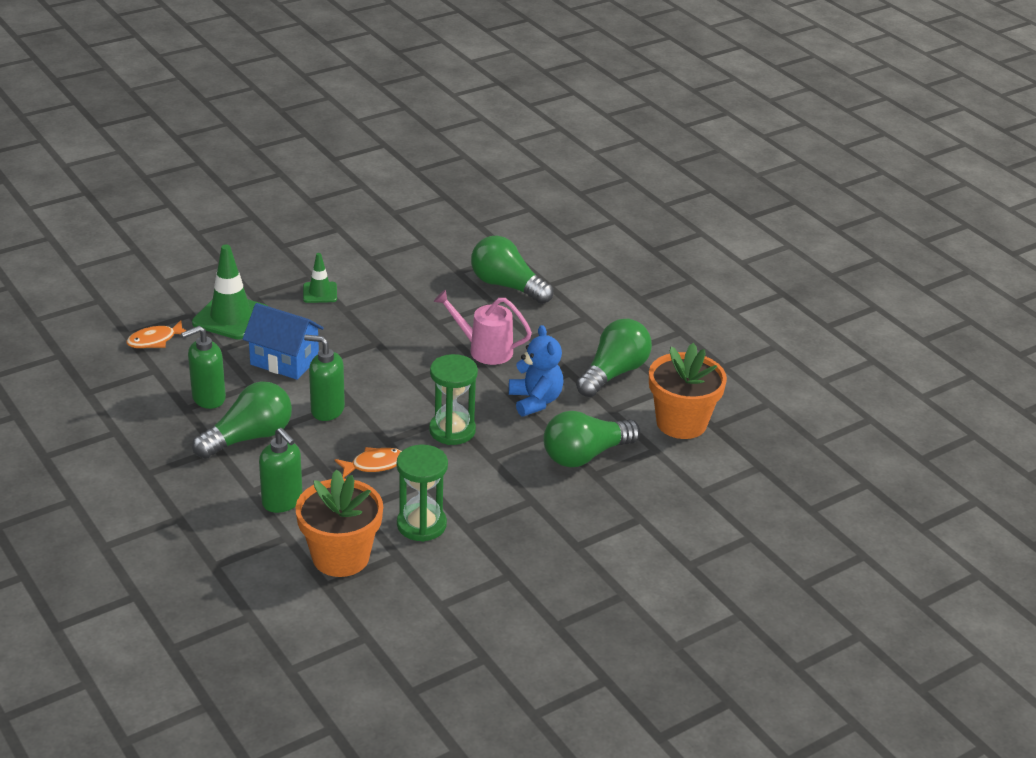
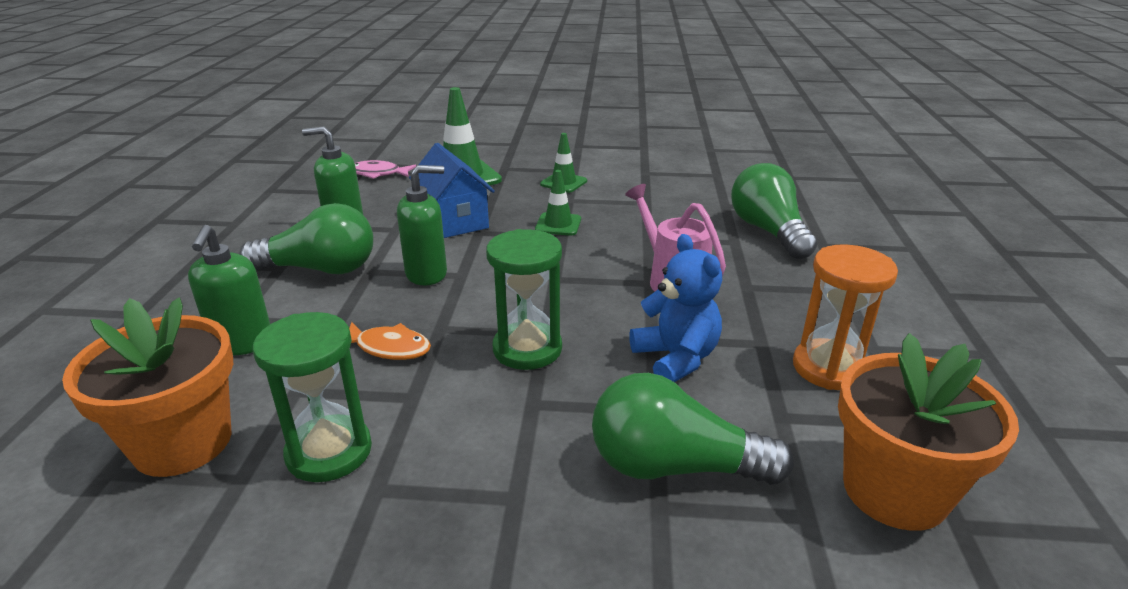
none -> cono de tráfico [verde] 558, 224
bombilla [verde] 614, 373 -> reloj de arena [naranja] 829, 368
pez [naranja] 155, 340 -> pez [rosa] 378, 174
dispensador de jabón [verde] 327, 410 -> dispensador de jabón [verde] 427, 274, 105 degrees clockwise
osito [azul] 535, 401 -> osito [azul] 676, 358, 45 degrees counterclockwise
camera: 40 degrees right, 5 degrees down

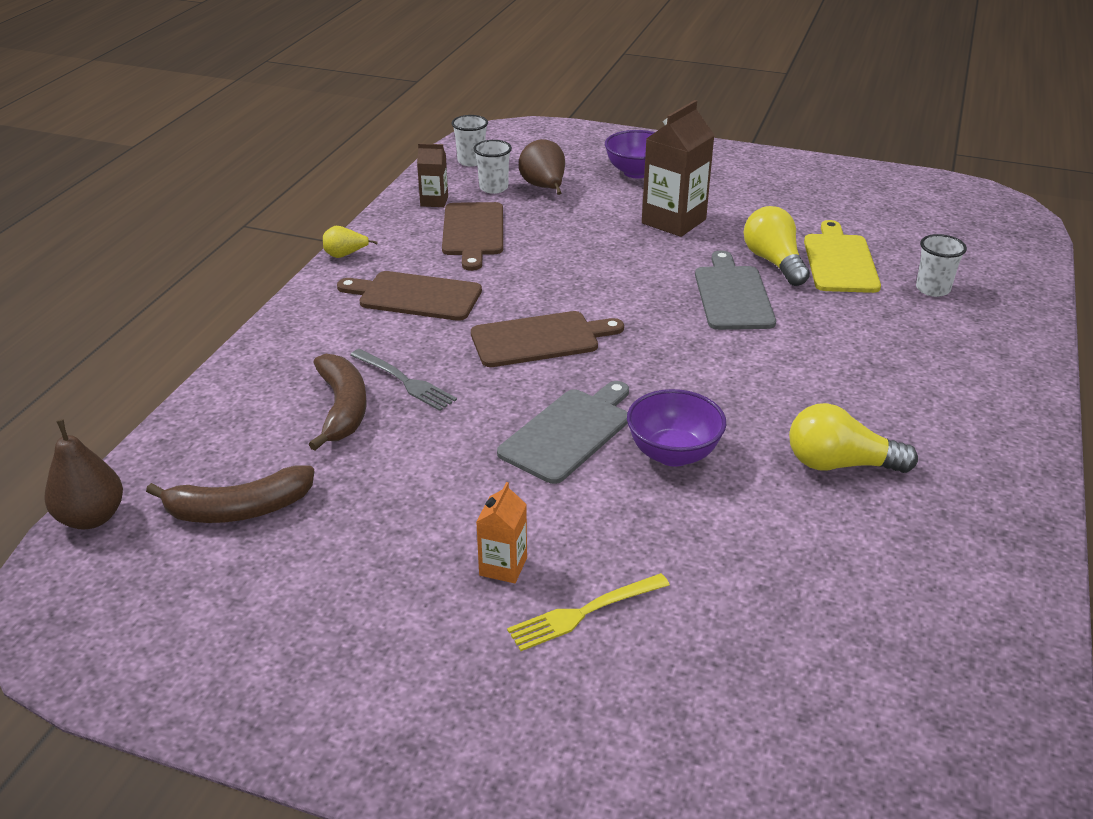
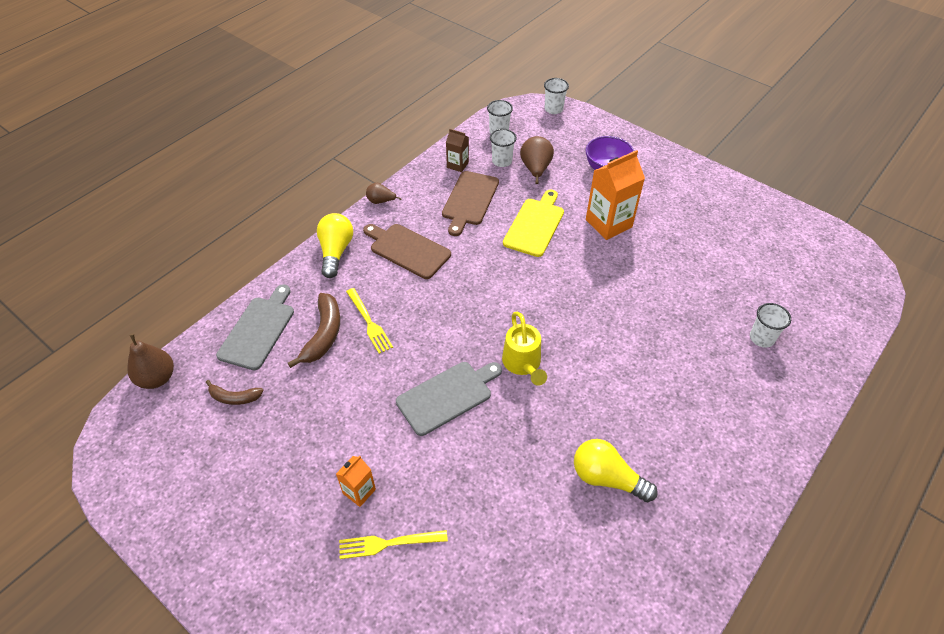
tabla de cortar [marrón] 540, 339 -> none
cuenco [morado] 673, 454 -> none
none -> regadera [amarillo] 523, 364
none -> vaso [blanco] 553, 109
tabla de cortar [gris] 732, 295 -> tabla de cortar [gris] 258, 330, shifted
bombilla [amarillo] 774, 262 -> bombilla [amarillo] 336, 252, shifted
tabla de cortar [amarillo] 839, 261 -> tabla de cortar [amarillo] 535, 225, shifted
pera [amarillo] 345, 255 -> pera [marrón] 381, 201
tenedor [gris] 405, 381 -> tenedor [amarillo] 369, 322
cartón de leche [marrón] 673, 221 -> cartón de leche [naranja] 608, 223
plátano [marrón] 239, 509 -> plátano [marrón] 234, 397, x0.61
camera: 20 degrees right, 15 degrees up

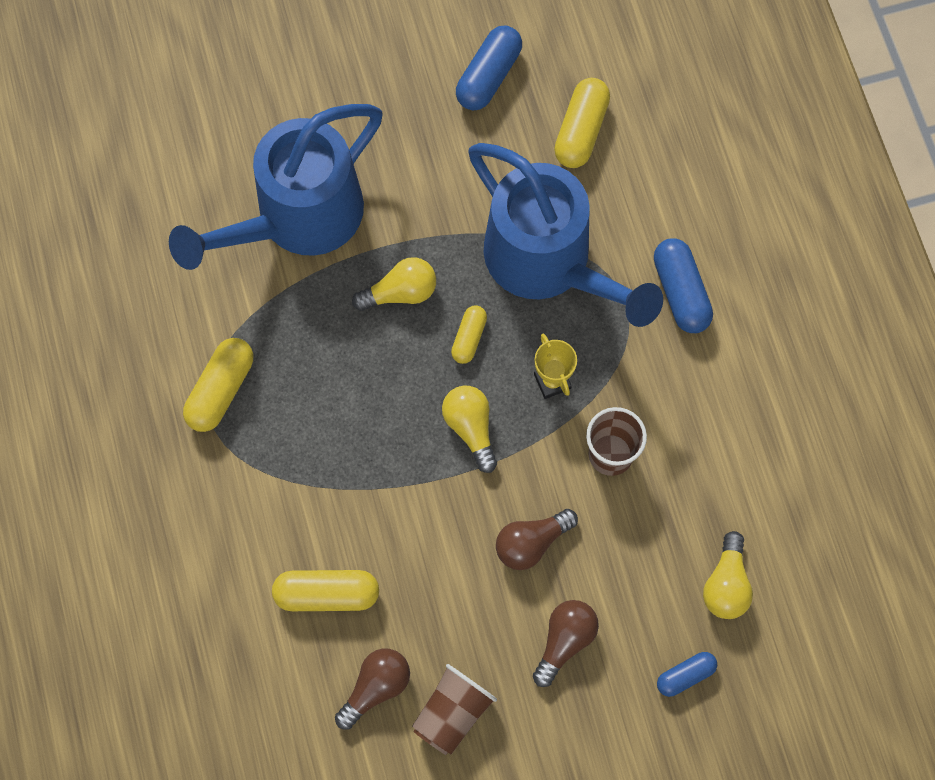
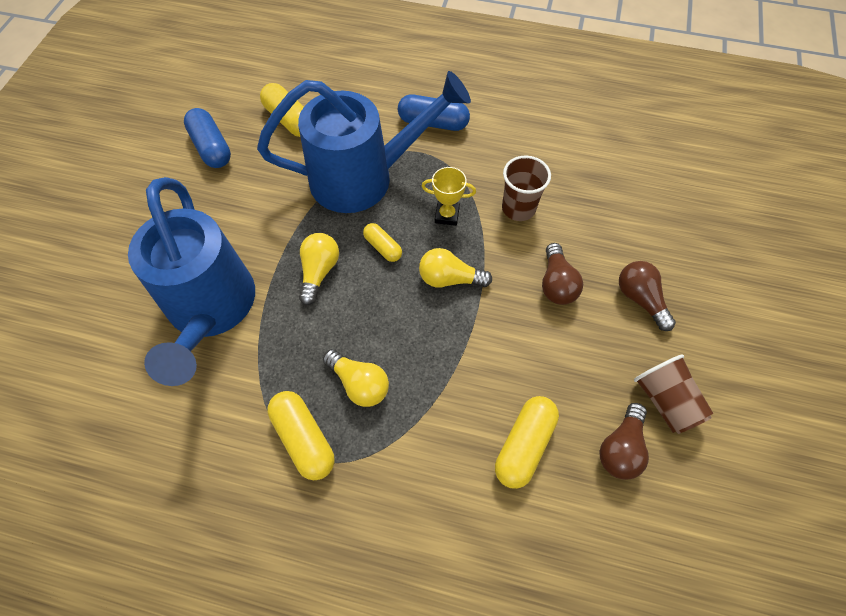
cápsula [azul] 685, 675 -> none
bombilla [amarillo] 726, 584 -> bombilla [amarillo] 359, 383, shifted
bombilla [marrón] 376, 688 -> bombilla [marrón] 621, 448, 135 degrees counterclockwise
camera: 60 degrees left, 10 degrees down

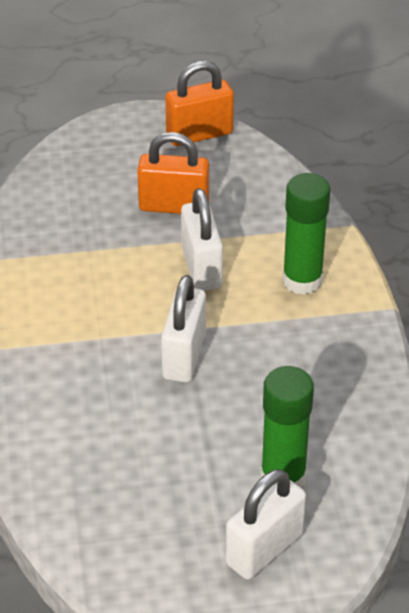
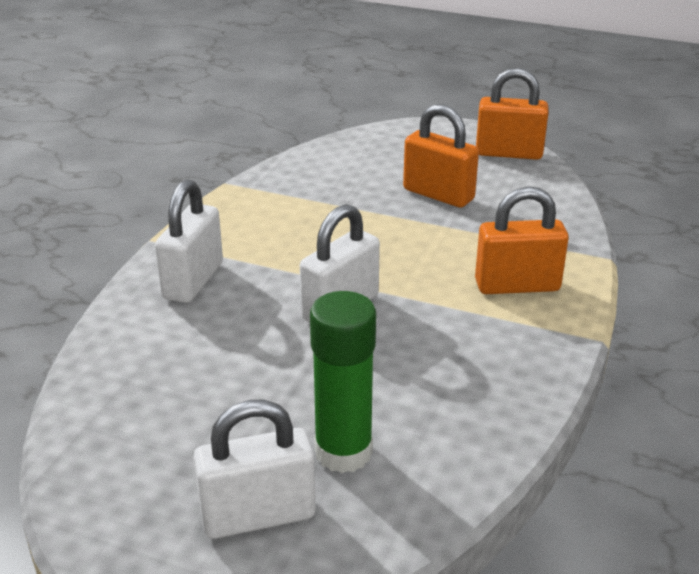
candado [blanco] 201, 268 -> candado [blanco] 193, 281, shifted
barra de pegamento [verde] 302, 280 -> candado [naranja] 517, 286
camera: 30 degrees right, 10 degrees down

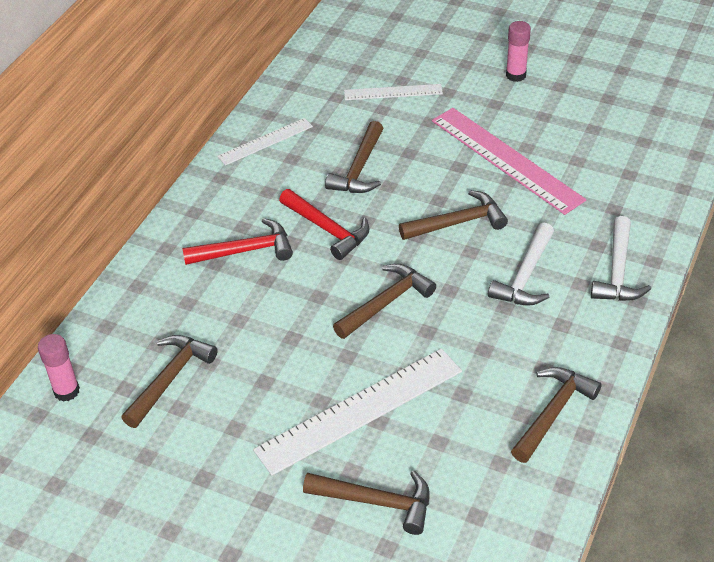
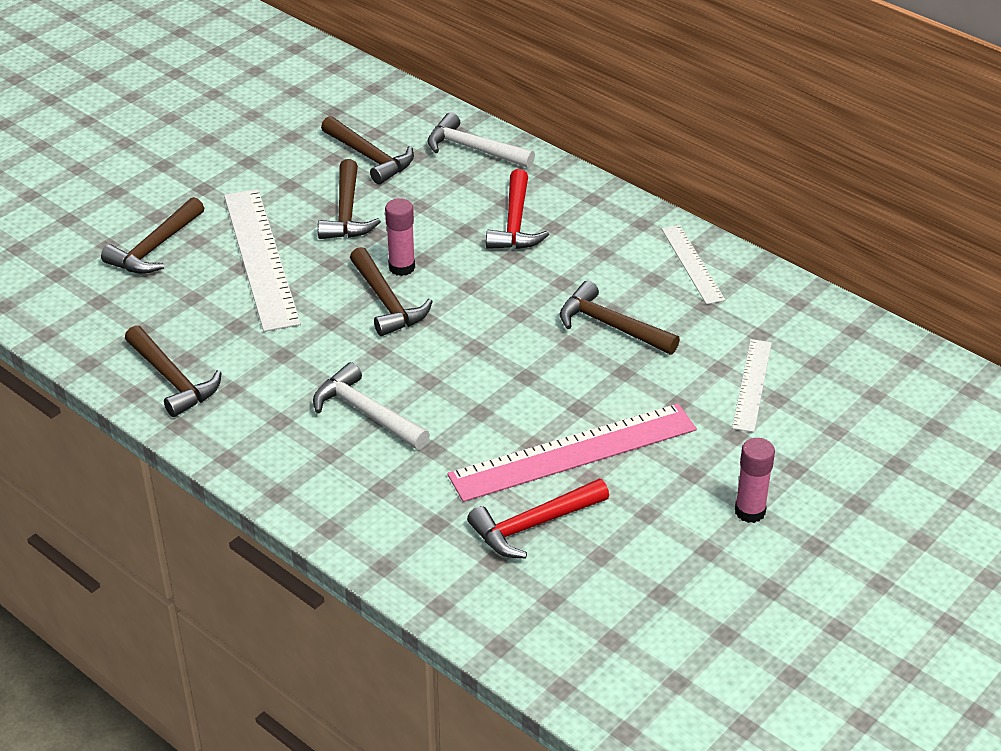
barra de pegamento [rosa] 66, 391 -> barra de pegamento [rosa] 401, 267, shifted
martillo [rojo] 327, 229 -> martillo [rojo] 534, 525, shifted
martillo [marrón] 457, 222 -> martillo [marrón] 347, 212, shifted
martillo [blanco] 618, 271 -> martillo [blanco] 474, 149, shifted
camera: 105 degrees right, 5 degrees down

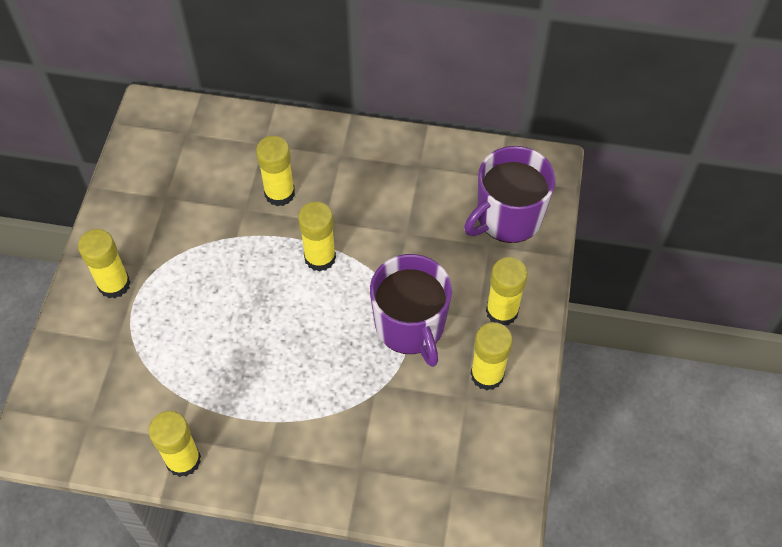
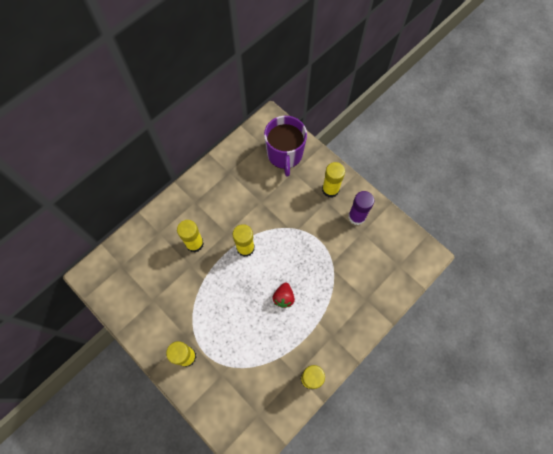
taza [morado] 410, 326 -> none
none -> fresa [rojo] 283, 297
barra de pegamento [amarillo] 487, 375 -> barra de pegamento [morado] 356, 216
camera: 55 degrees left, 10 degrees up

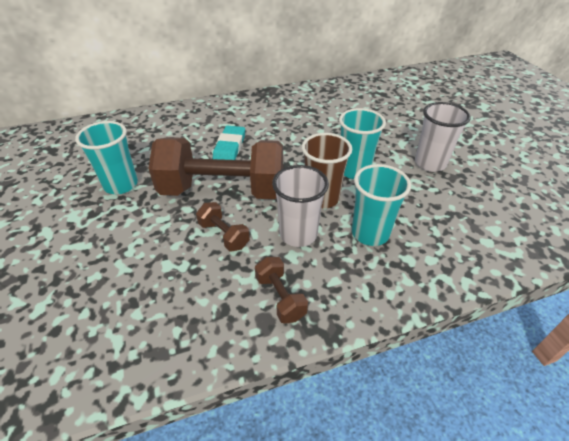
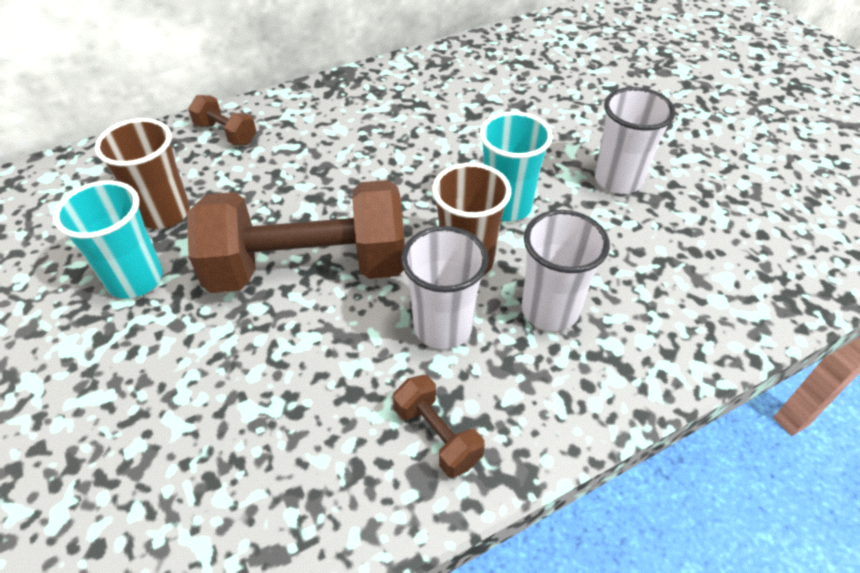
goma de borrar [turquesa] 229, 148 -> none
none -> vaso [marrón] 165, 213
mancuerna [marrón] 224, 235 -> mancuerna [marrón] 226, 133, shifted
vaso [turquesa] 370, 233 -> vaso [blanco] 550, 310
camera: 10 degrees left, 5 degrees up

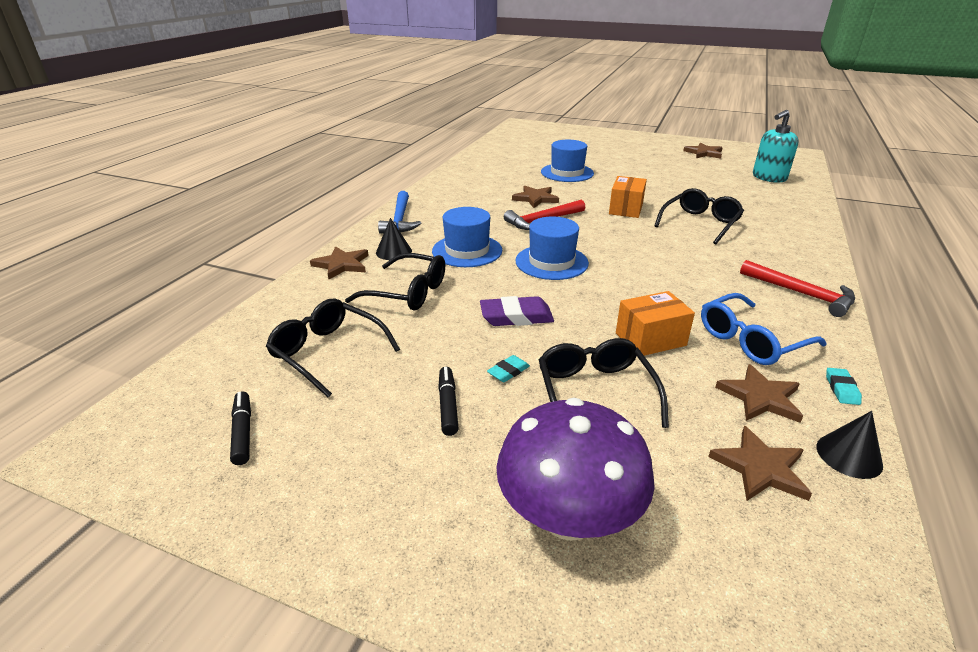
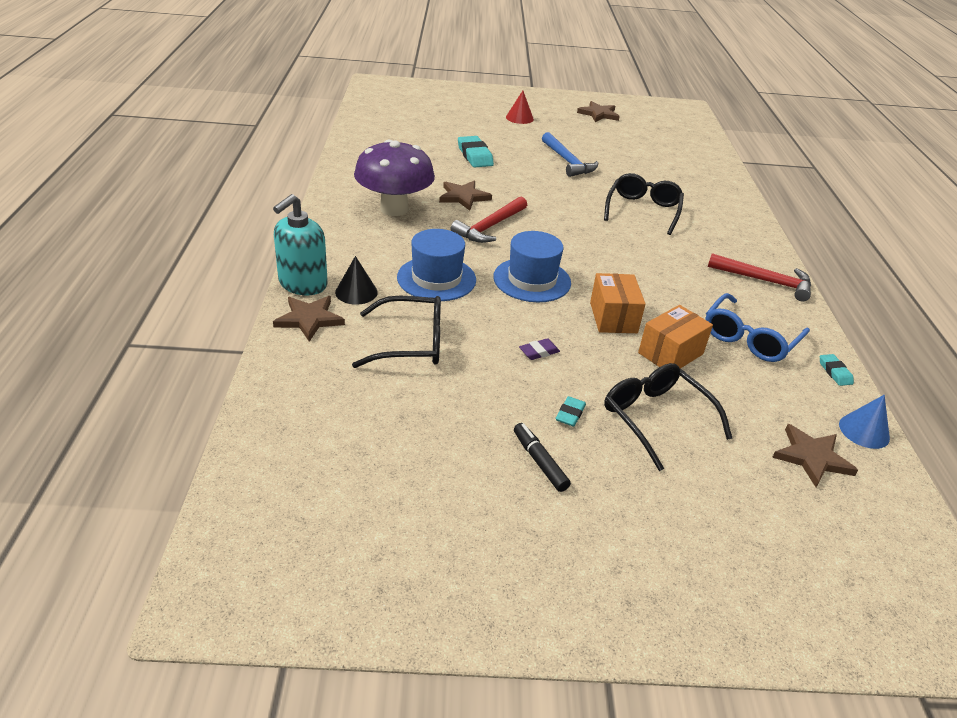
rotulador [negro] 243, 432 -> none
gafas [negro] 328, 352 -> none
estrella [marrón] 760, 397 -> none
none -> cono [rojo] 519, 118
martillo [azul] 400, 220 -> martillo [azul] 567, 161, shifted
seta [morado] 568, 517 -> seta [morado] 394, 209, shifted
caja [naranja] 626, 209 -> caja [naranja] 613, 317, shifted
dispensador de jabón [turquesa] 769, 178 -> dispensador de jabón [turquesa] 302, 284, shifted
sombrero [azul] 567, 173 -> goma de borrar [turquesa] 474, 156
cono [negro] 849, 455 -> cono [azul] 864, 431
goma de borrar [morado] 516, 317 -> goma de borrar [morado] 539, 352, x0.54
camera: 25 degrees left, 5 degrees up

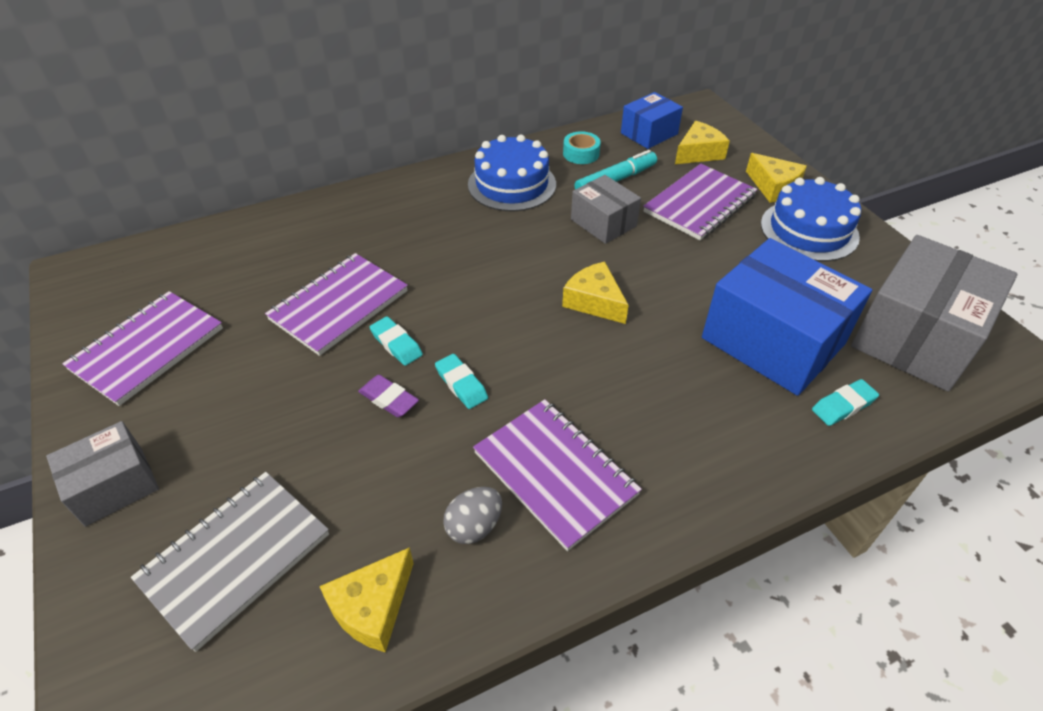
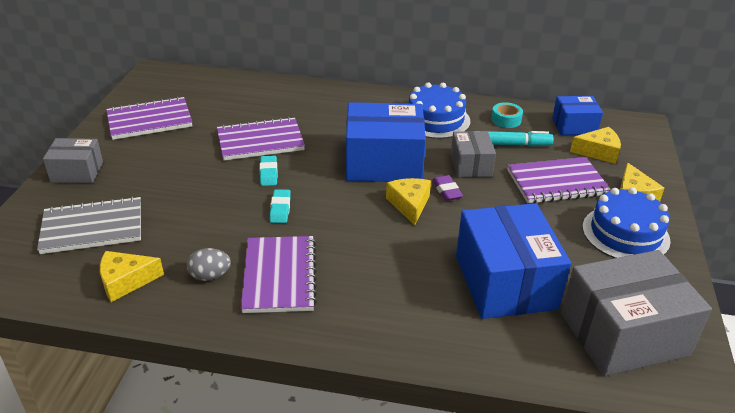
goma de borrar [turquesa] 843, 405 -> none
none -> caja [azul] 383, 163
goma de borrar [morado] 389, 399 -> goma de borrar [morado] 446, 191, shifted
camera: 35 degrees right, 10 degrees down

